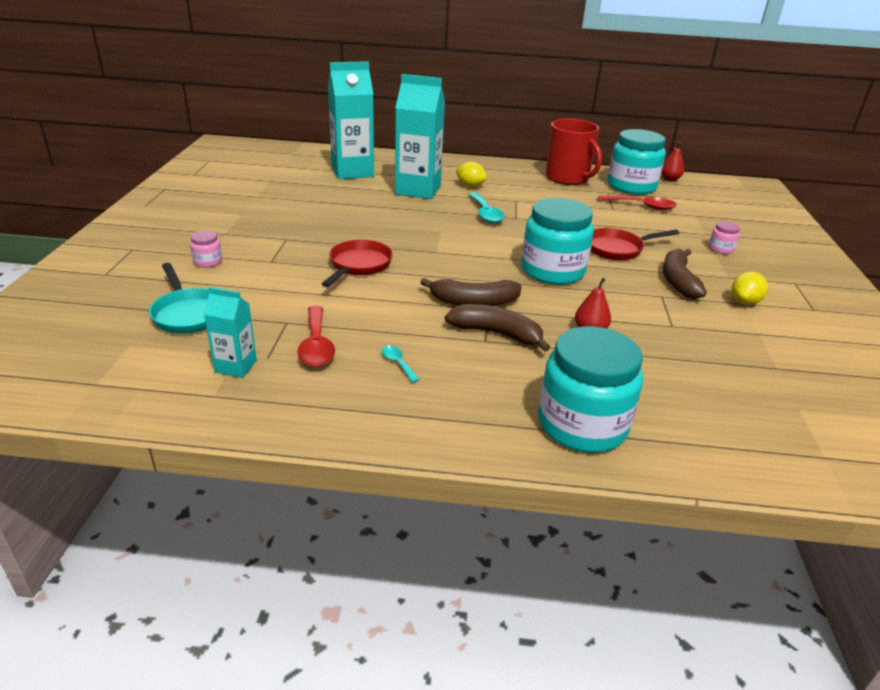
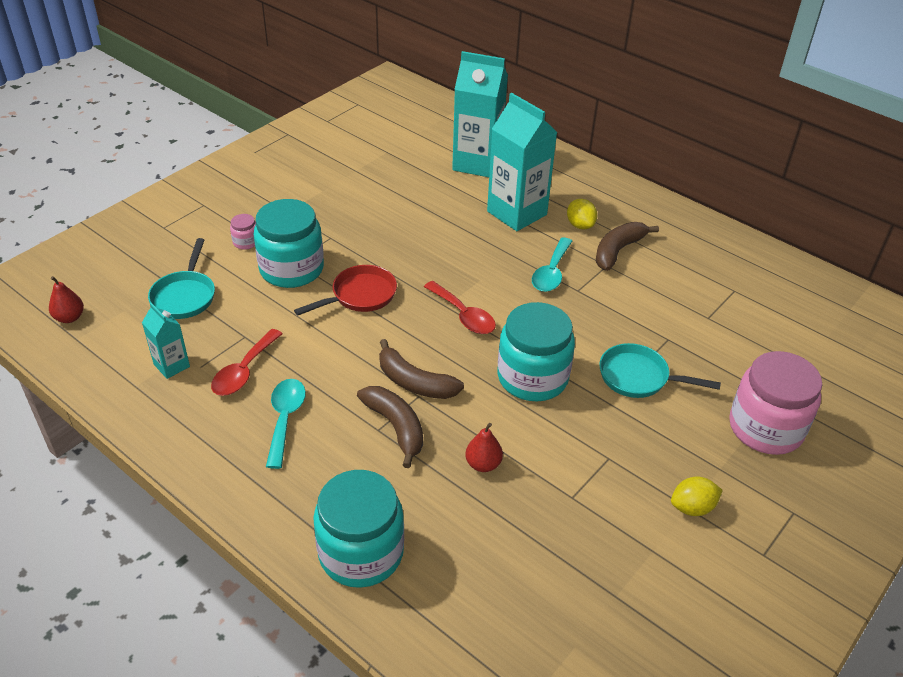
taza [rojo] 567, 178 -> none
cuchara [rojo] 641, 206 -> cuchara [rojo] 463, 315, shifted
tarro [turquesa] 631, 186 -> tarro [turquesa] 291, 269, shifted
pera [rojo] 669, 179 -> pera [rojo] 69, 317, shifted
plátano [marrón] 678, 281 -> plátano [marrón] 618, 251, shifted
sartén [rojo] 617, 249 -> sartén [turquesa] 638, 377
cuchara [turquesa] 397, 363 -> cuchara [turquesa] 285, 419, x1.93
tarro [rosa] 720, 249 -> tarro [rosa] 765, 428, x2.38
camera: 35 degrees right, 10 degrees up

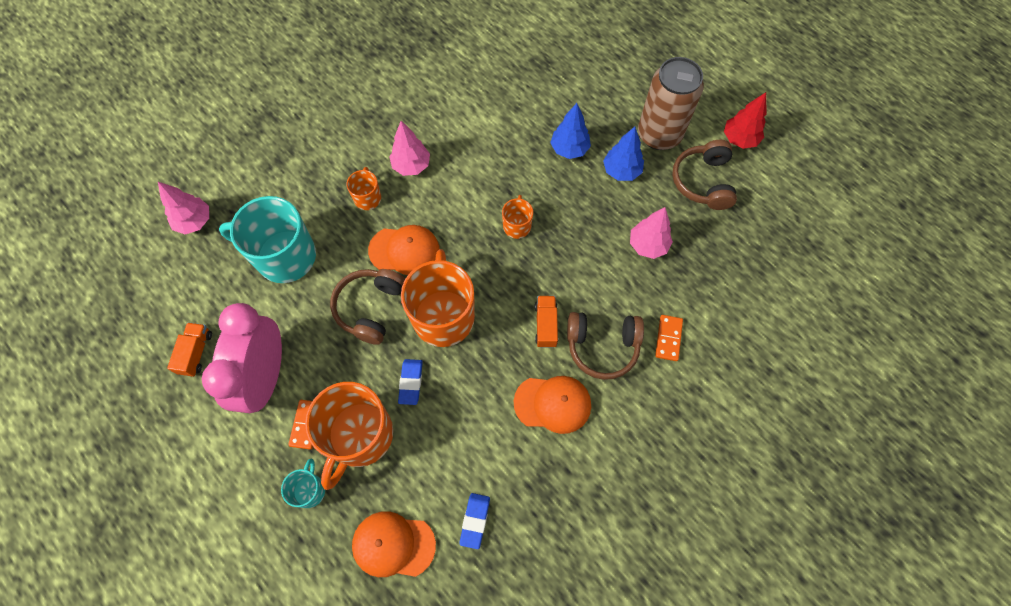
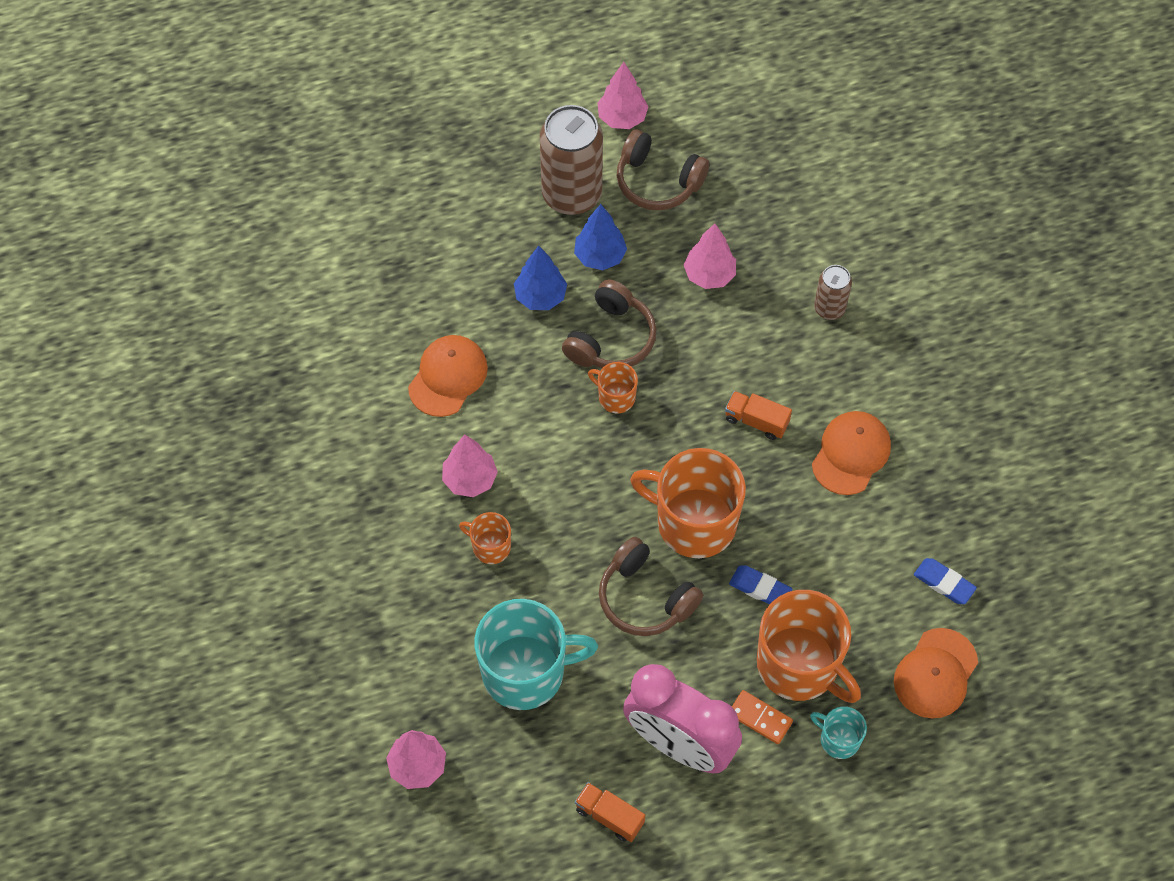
gorra [naranja] 404, 250 -> gorra [naranja] 448, 377, shifted
auriculares [marrón] 602, 346 -> auriculares [marrón] 611, 338, shifted
ficha de dominó [naranja] 668, 338 -> lata [marrón] 829, 308
árbol [rojo] 739, 139 -> árbol [rosa] 622, 118
taza [turquesa] 284, 256 -> taza [turquesa] 525, 672, 135 degrees counterclockwise
camera: 65 degrees left, 5 degrees down

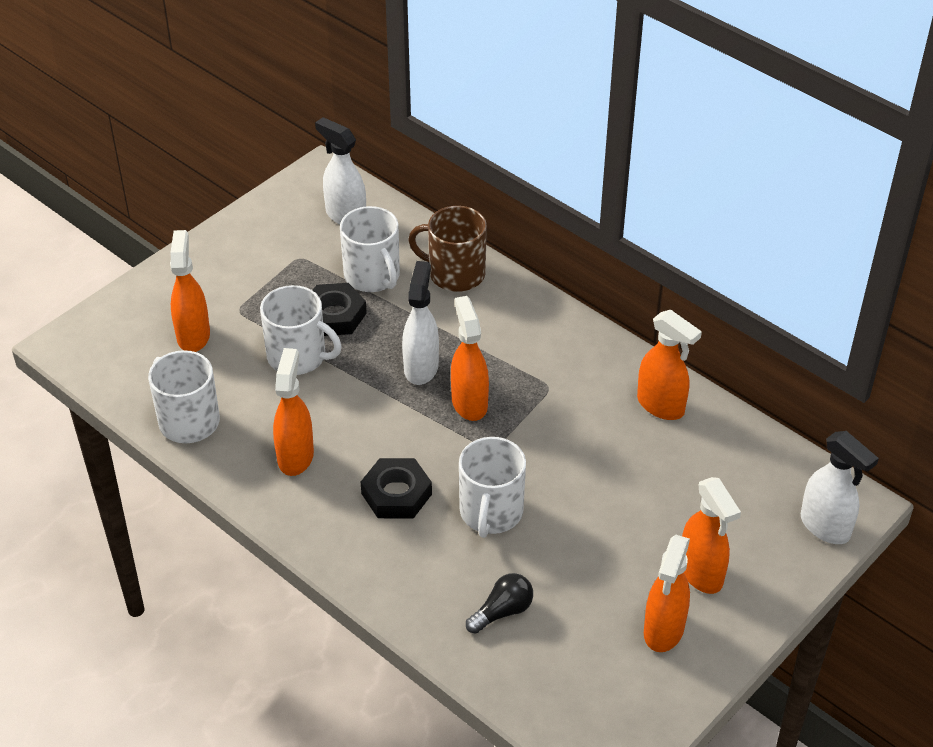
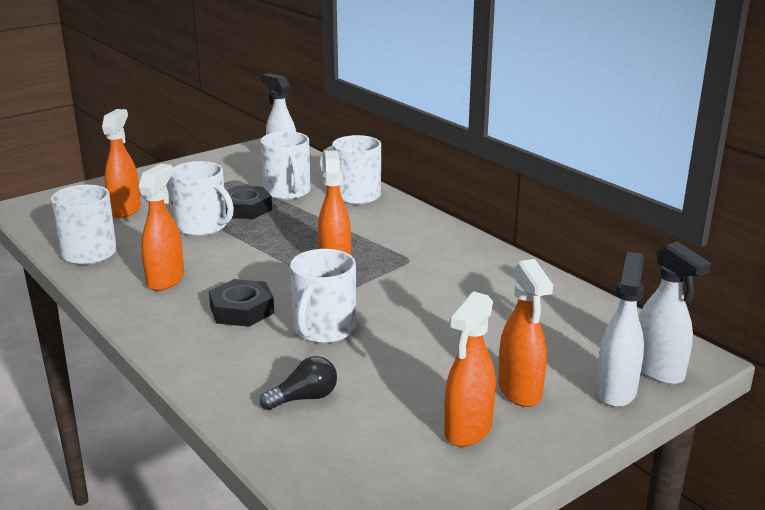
pulverizador [naranja] 661, 406 -> none
pulverizador [blanco] 421, 367 -> pulverizador [blanco] 616, 391, shifted
taza [marrón] 455, 273 -> taza [blanco] 355, 195
camera: 10 degrees right, 20 degrees down

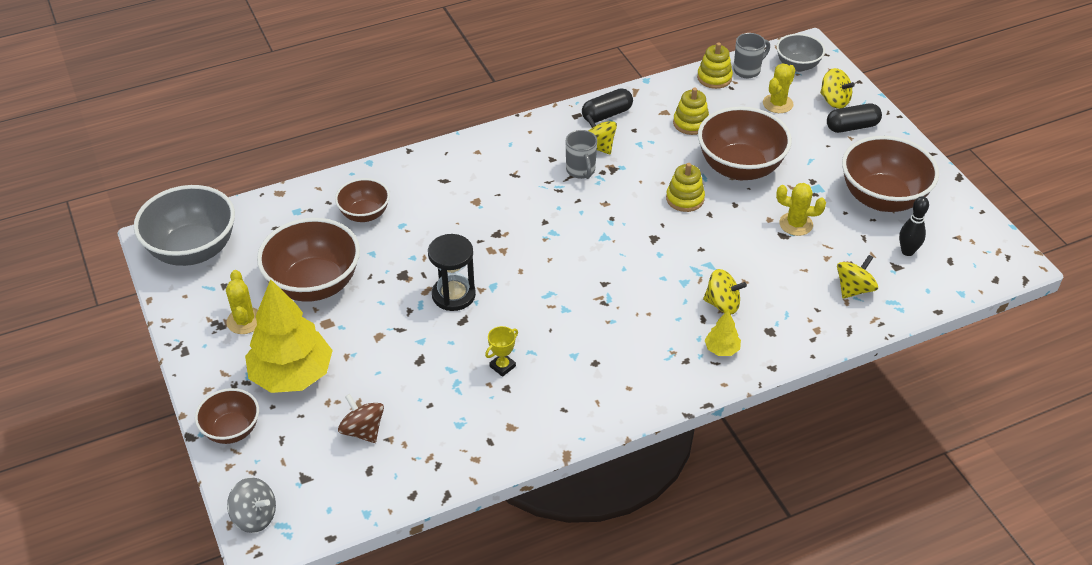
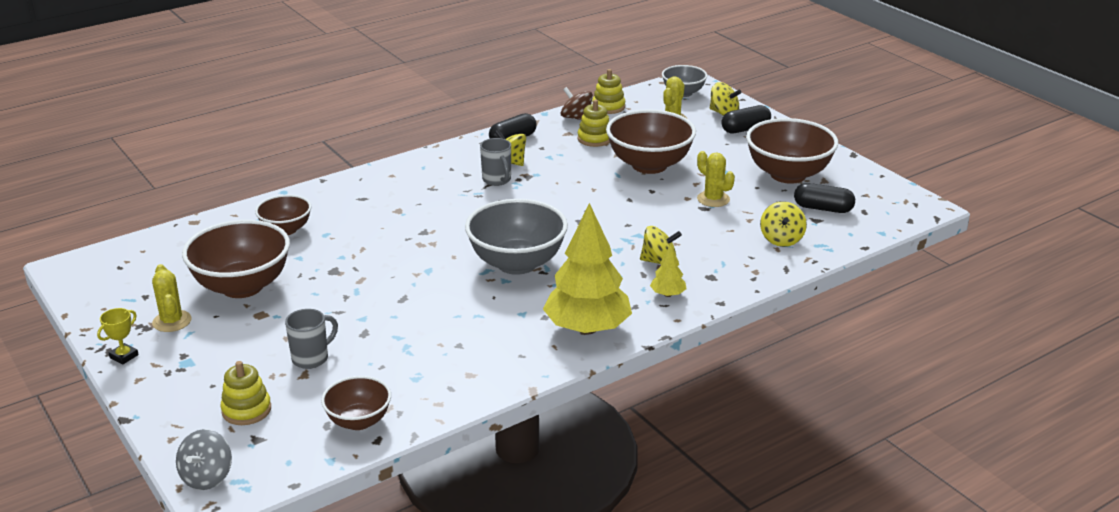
reloj de arena [negro] 453, 295 -> none
cuenco [gris] 193, 250 -> cuenco [gris] 517, 263, shifted
cuenco [marrón] 232, 430 -> cuenco [marrón] 358, 421, shifted
árbol [amarillo] 292, 375 -> árbol [amarillo] 587, 328, shifted
peonza [marrón] 363, 430 -> peonza [marrón] 576, 118, shifted
trofeo [amarillo] 502, 366 -> trofeo [amarillo] 124, 356, shifted
juguete apilable [amarillo] 685, 199 -> juguete apilable [amarillo] 246, 410, shifted
taza [gris] 748, 70 -> taza [gris] 311, 358, shifted
bolo [negro] 907, 251 -> cápsula [negro] 823, 208
peonza [gris] 255, 517 -> peonza [gris] 207, 477, 90 degrees clockwise
cactus [amarillo] 796, 224 -> cactus [amarillo] 713, 199, 45 degrees clockwise
peonza [amarillo] 854, 289 -> peonza [amarillo] 781, 239, 150 degrees clockwise
camera: 10 degrees left, 15 degrees down

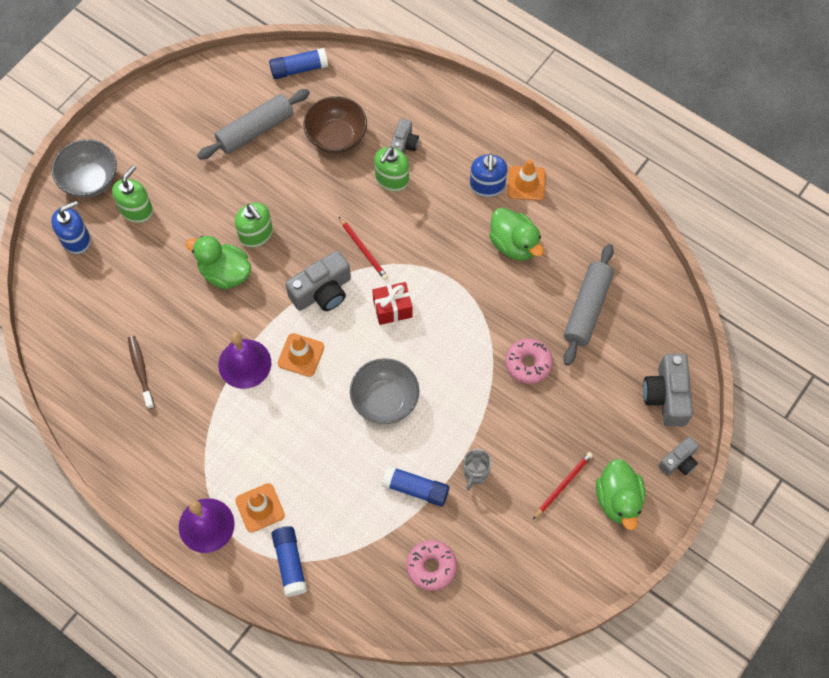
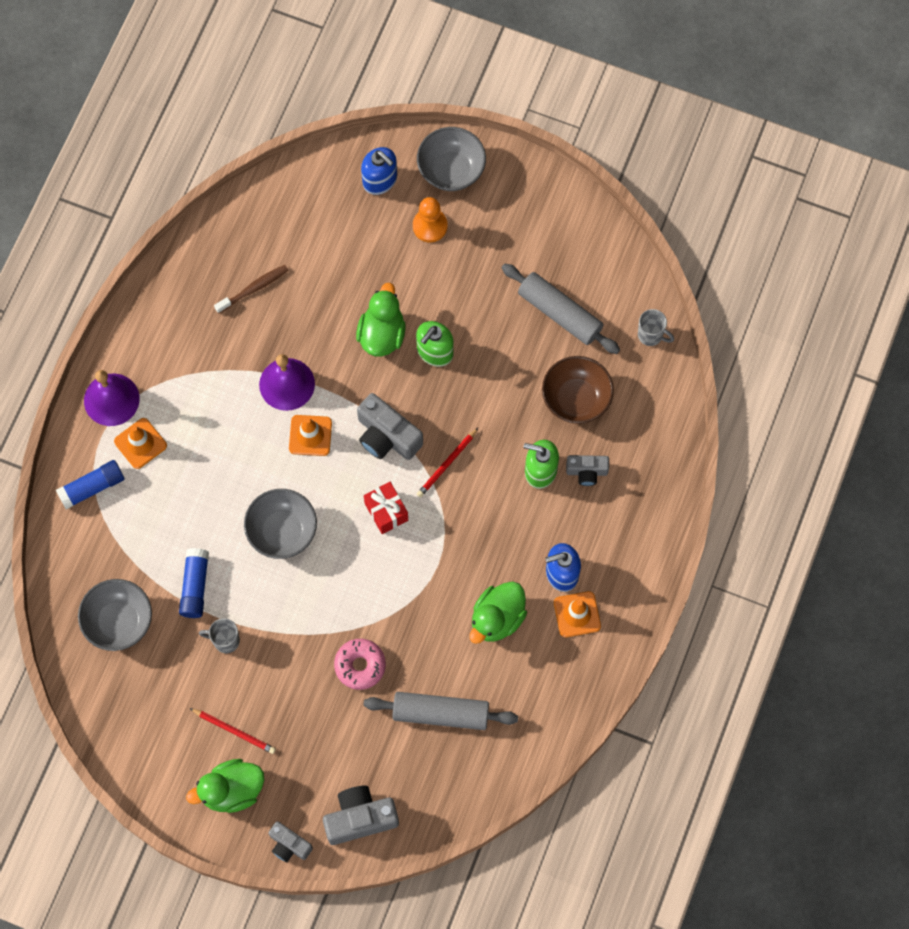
dispensador de jabón [verde] 136, 210 -> peón [naranja] 430, 226
barra de pegamento [azul] 299, 69 -> taza [gris] 651, 335
rosquilla [rosa] 431, 567 -> cuenco [gris] 119, 621
camera: 75 degrees right, 5 degrees up

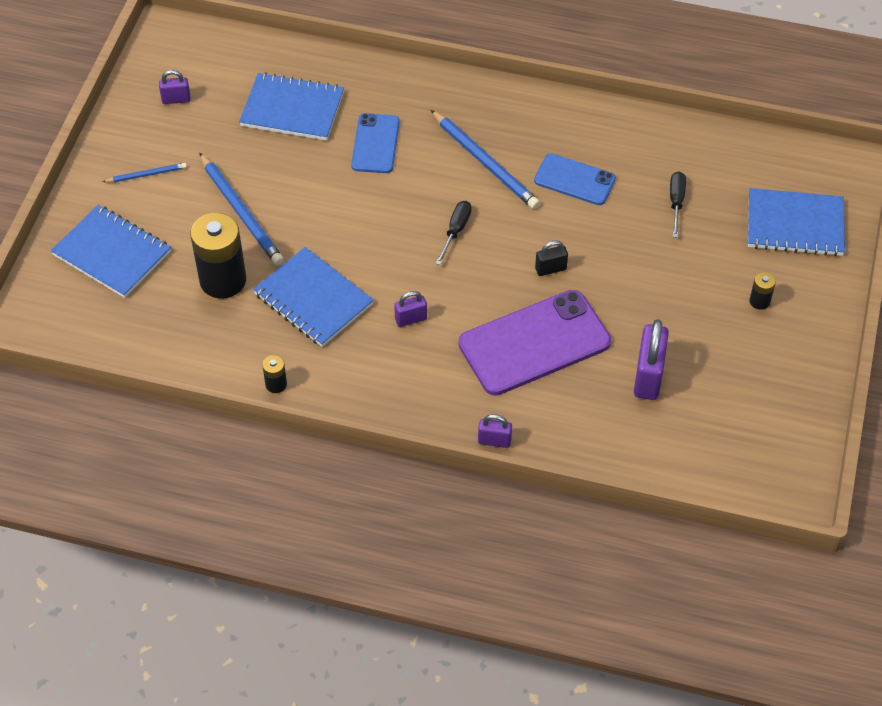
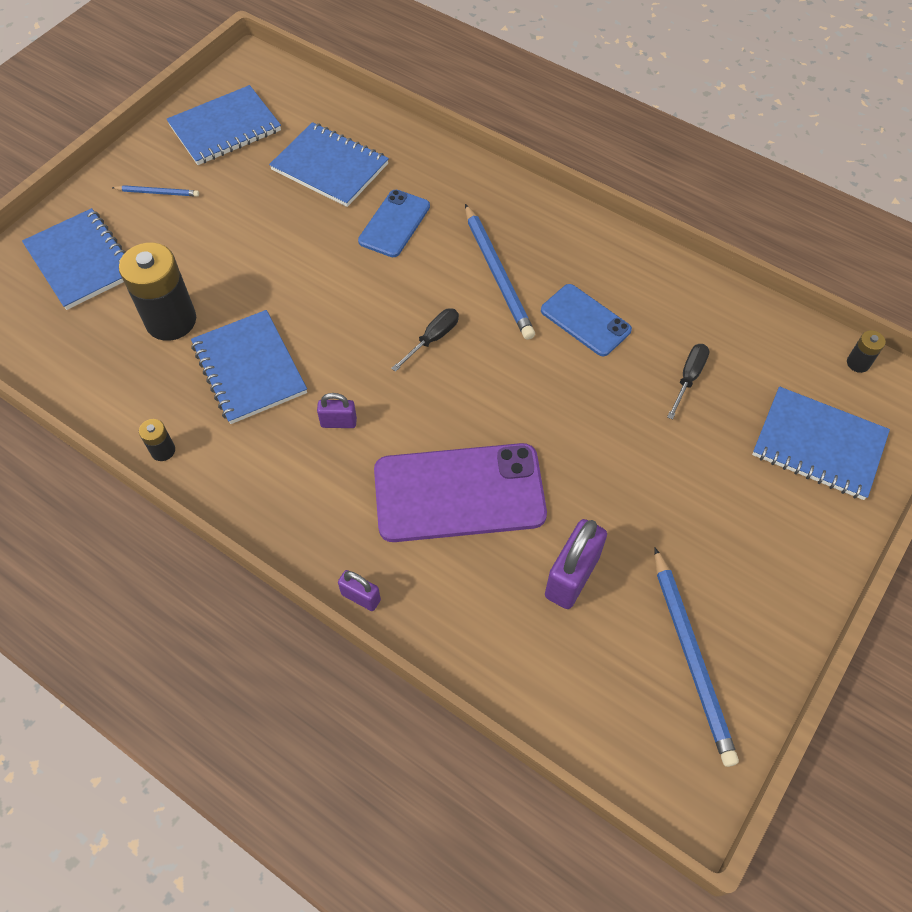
candado [negro] 550, 269 -> none
lápiz [azul] 241, 212 -> lápiz [azul] 692, 657, shifted
pila [negro] 759, 301 -> pila [negro] 858, 363, shifted
candado [morado] 176, 99 -> cuaderno [azul] 225, 128
camera: 20 degrees right, 5 degrees up

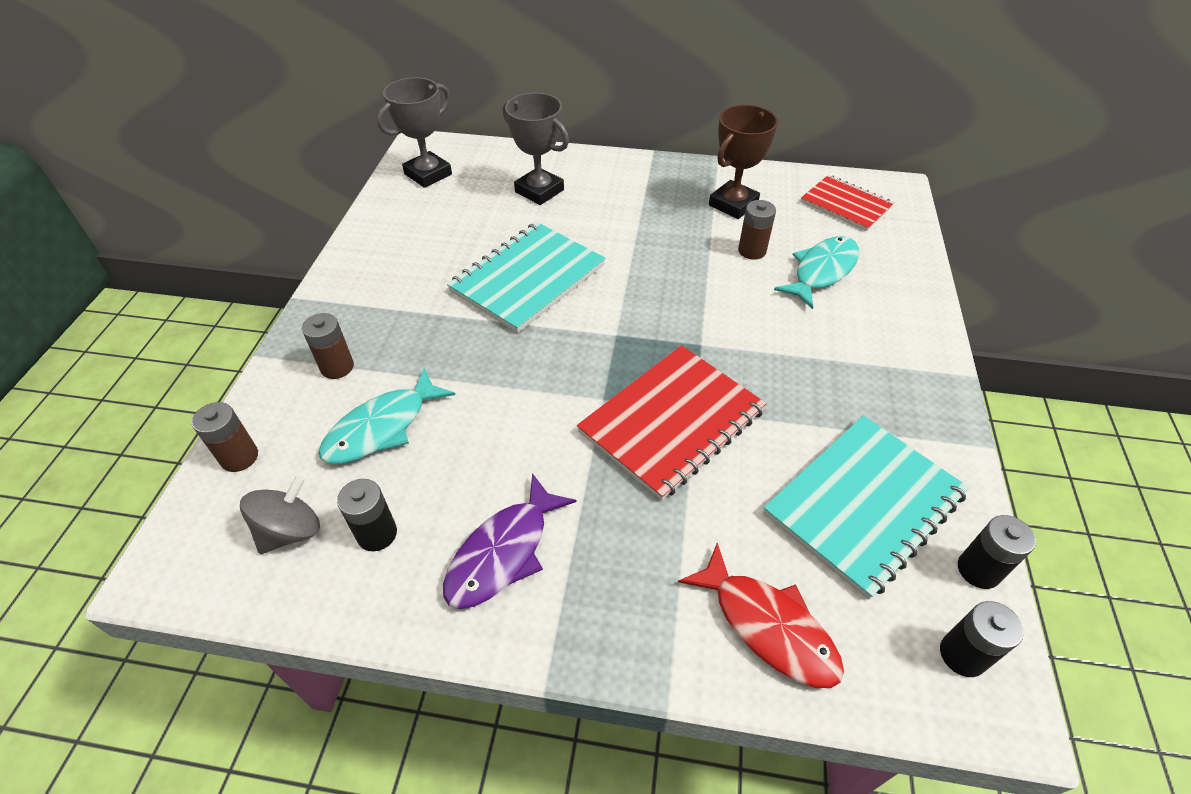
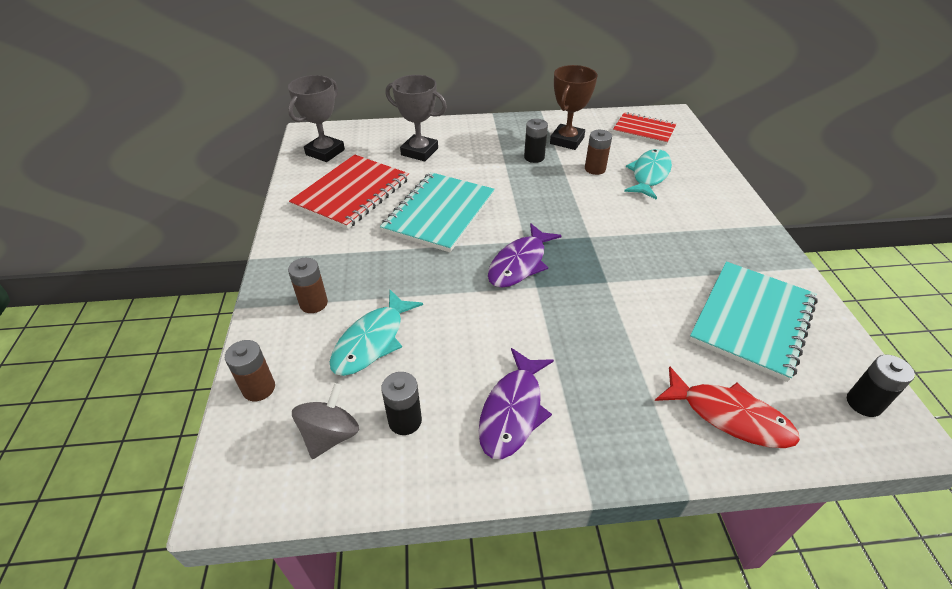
none -> pez [morado] 520, 263
cuaderno [rojo] 671, 421 -> cuaderno [rojo] 352, 193, shifted
pila [negro] 978, 570 -> pila [negro] 534, 157, shifted
camera: 15 degrees left, 5 degrees down

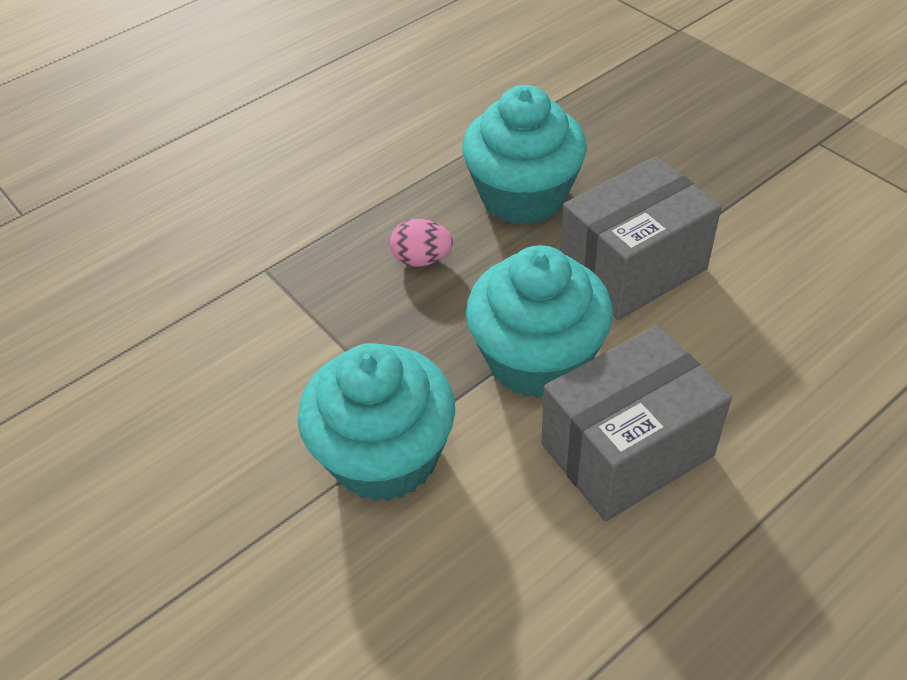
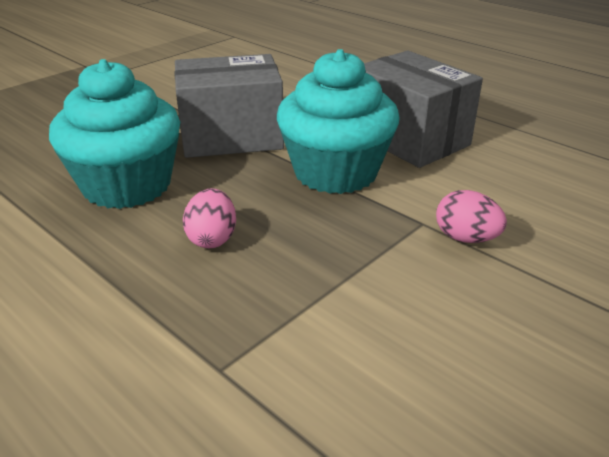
magdalena [turquesa] 385, 456 -> huevo [rosa] 465, 238
caja [gris] 633, 268 -> caja [gris] 231, 136, 60 degrees counterclockwise
camera: 100 degrees left, 15 degrees down

